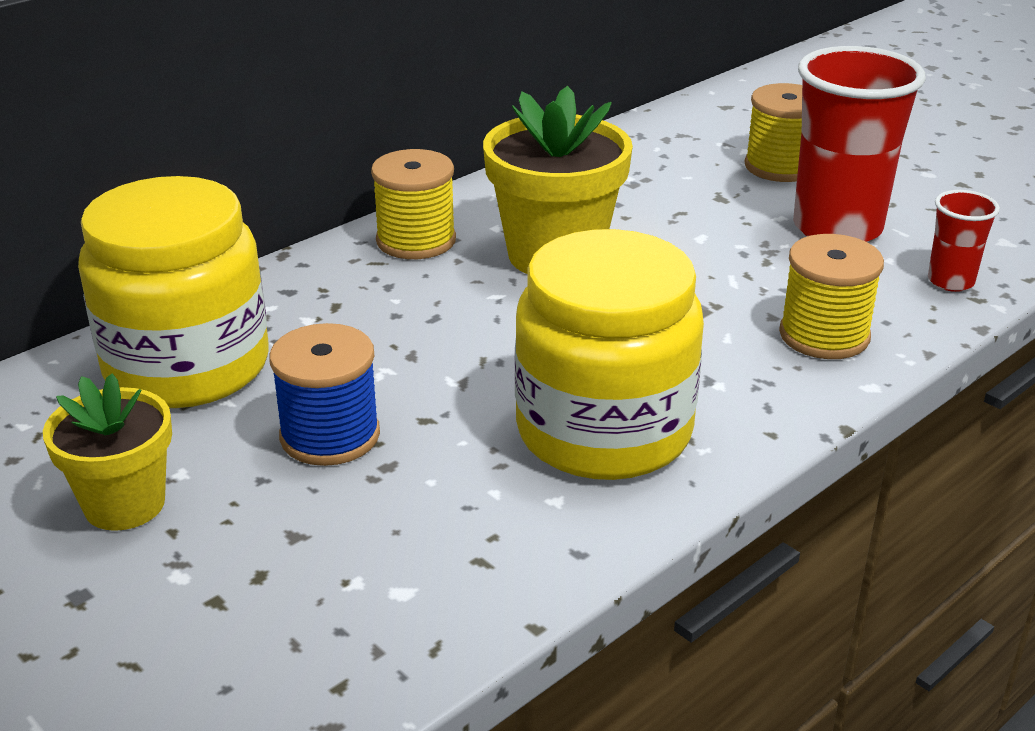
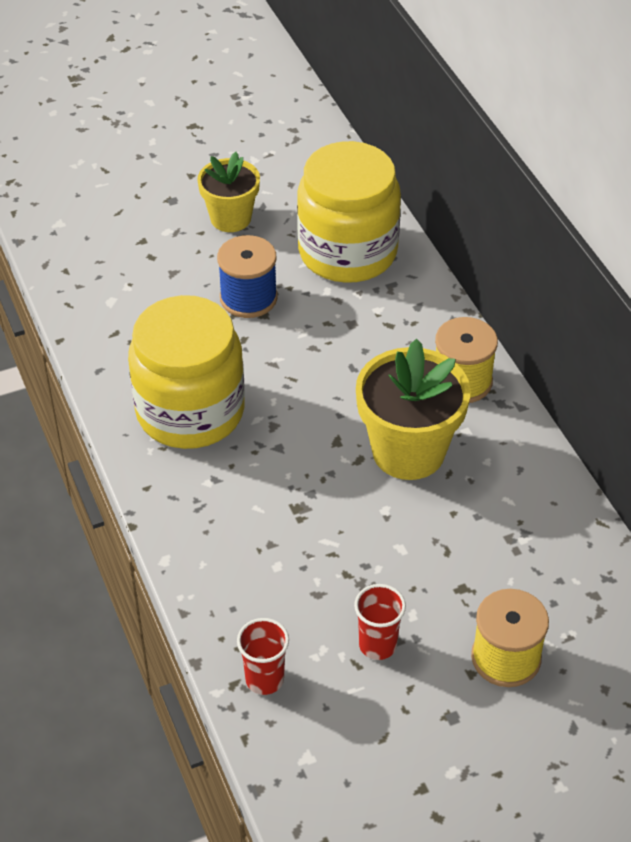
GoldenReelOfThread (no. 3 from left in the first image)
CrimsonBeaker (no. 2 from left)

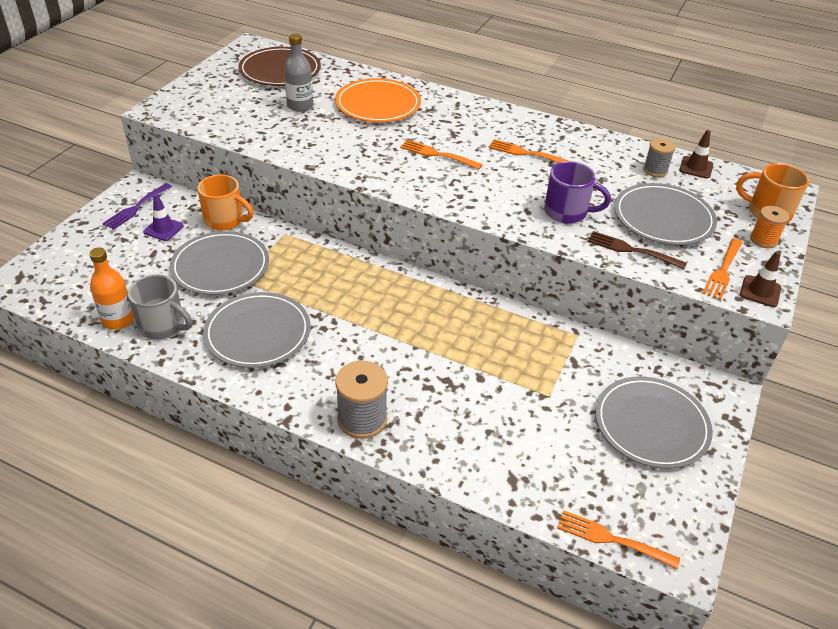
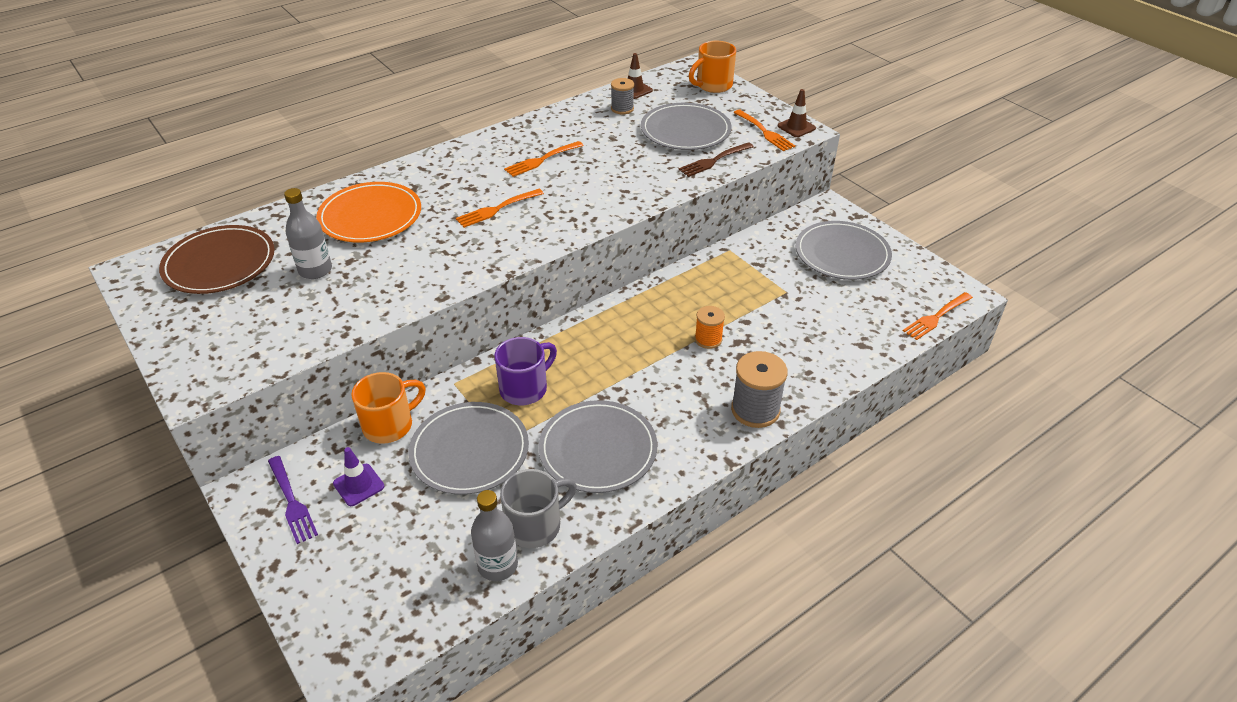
GrayFlask (no. 2 from left)
PurpleCoffeeMug
BrightOrangeReelOfThread

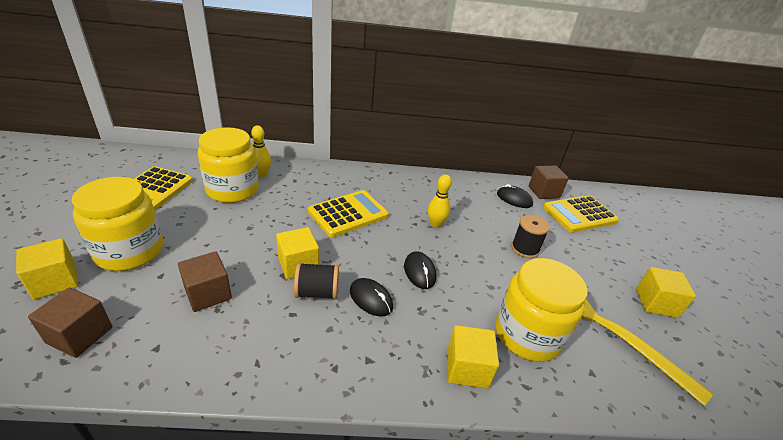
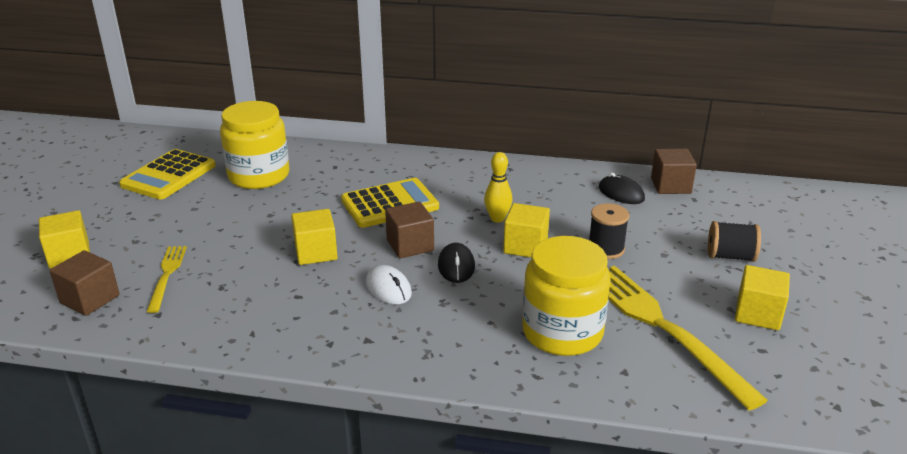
GoldenJar (no. 1 from left in the first image)
DarkBrownSolidCube (no. 2 from left)
GoldenSkittle (no. 1 from left in the first image)
EbonyReelOfThread (no. 2 from left)
PureWhitePcMouse
GoldenSolidCube (no. 3 from left)
GoldenAddingMachine (no. 3 from left in the first image)
GoldenDinnerFork (no. 1 from left)

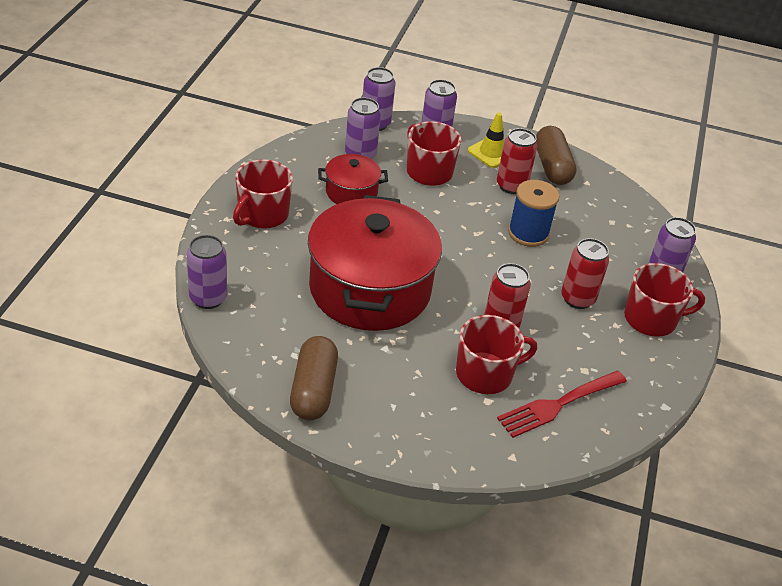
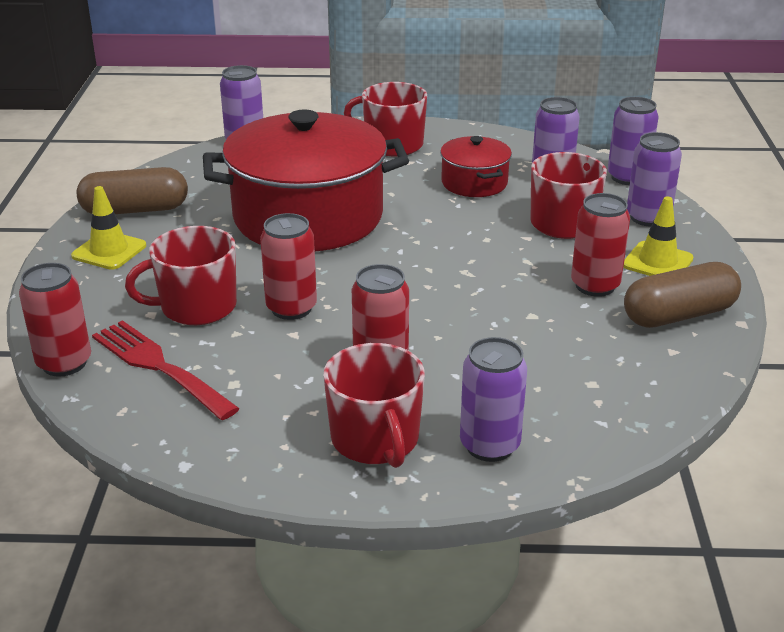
CrimsonCoffeeMug (no. 1 from left)
CobaltReelOfThread
CrimsonSodaCan (no. 1 from left)
GoldenTrafficCone (no. 1 from left)

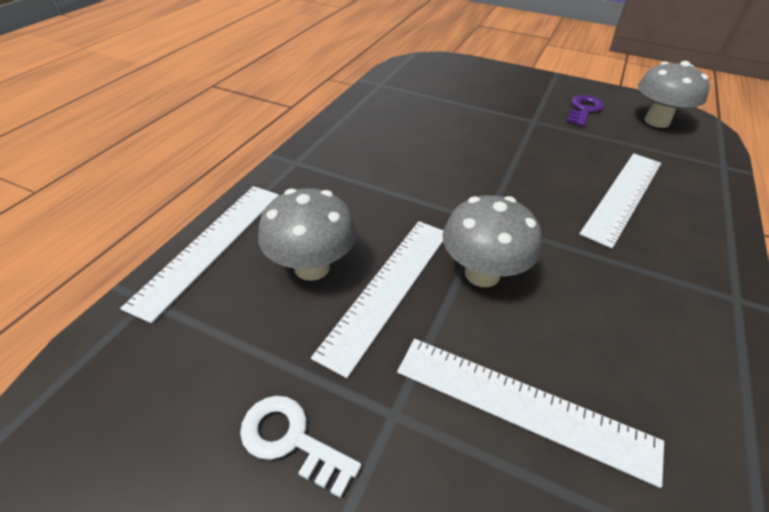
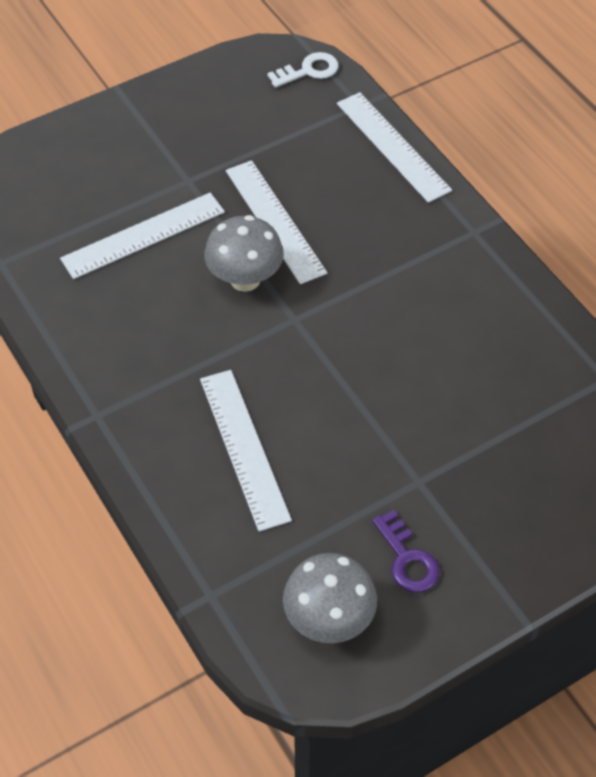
PureWhiteKey
GrayMushroom (no. 1 from left in the first image)

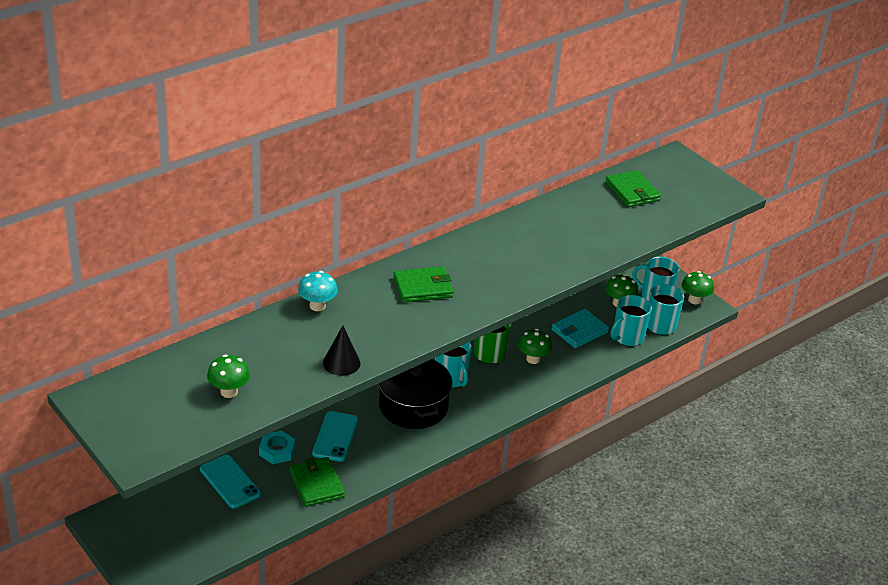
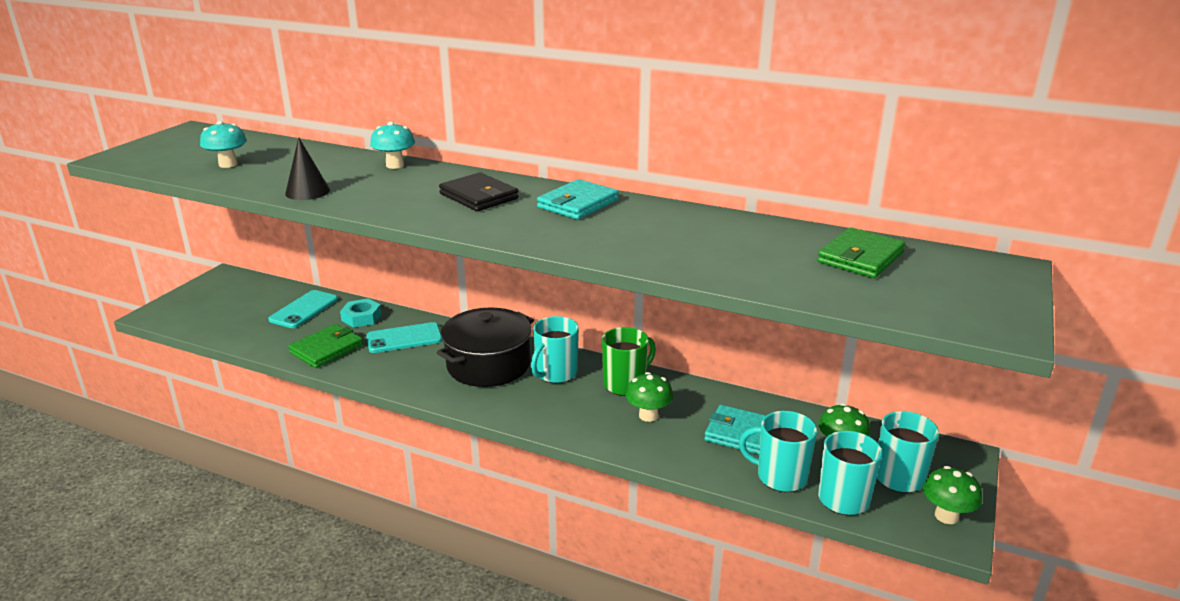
TurquoiseMushroom (no. 1 from left)
EbonyCardWallet
TurquoiseCardWallet (no. 1 from left)

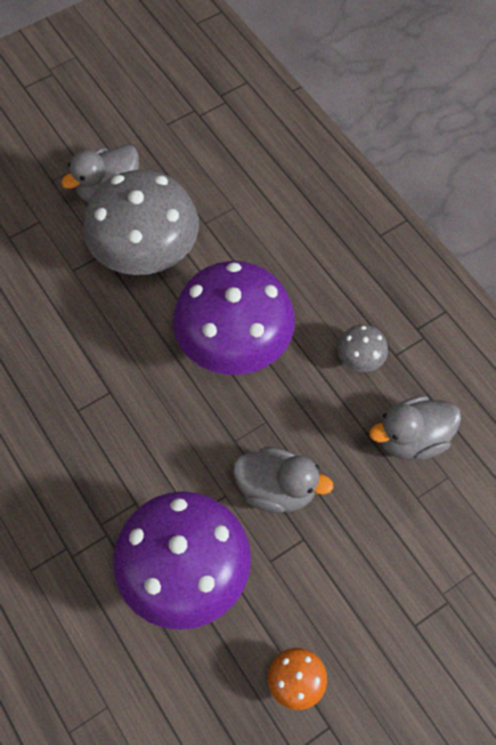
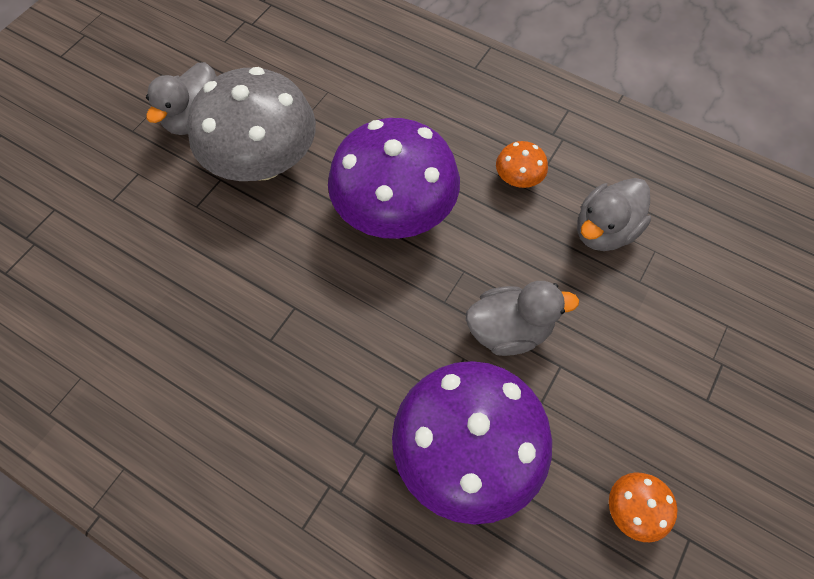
BrightOrangeMushroom (no. 1 from left)

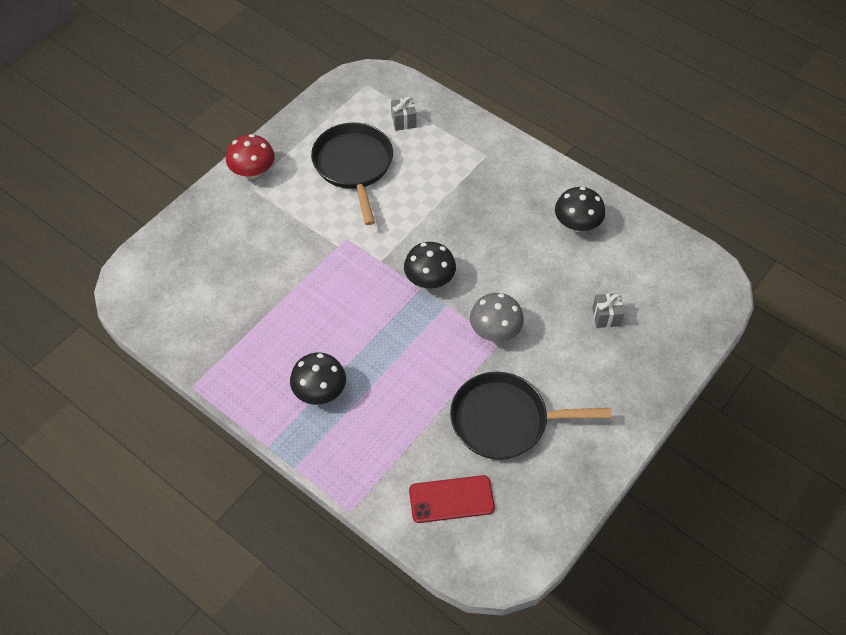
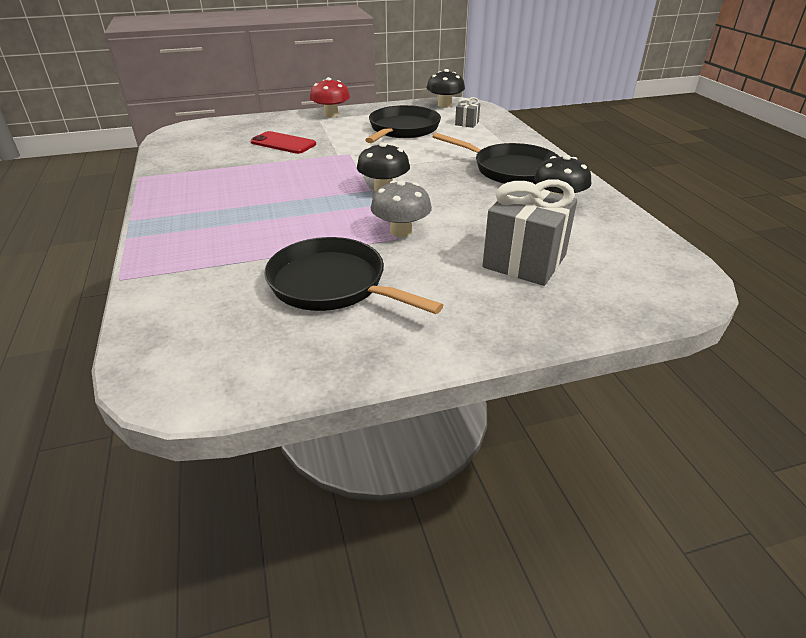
EbonyMushroom (no. 2 from left)
CrimsonSmartphone
GrayPresent (no. 2 from left)
EbonyPan (no. 3 from left)

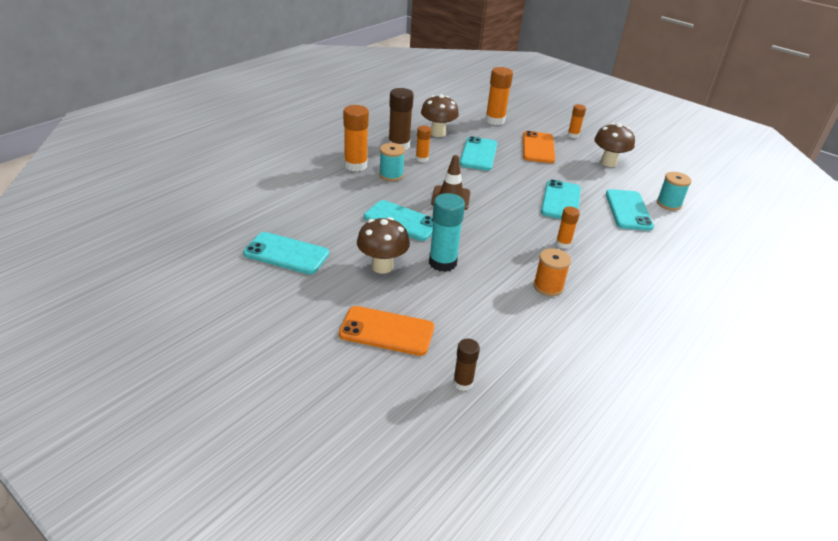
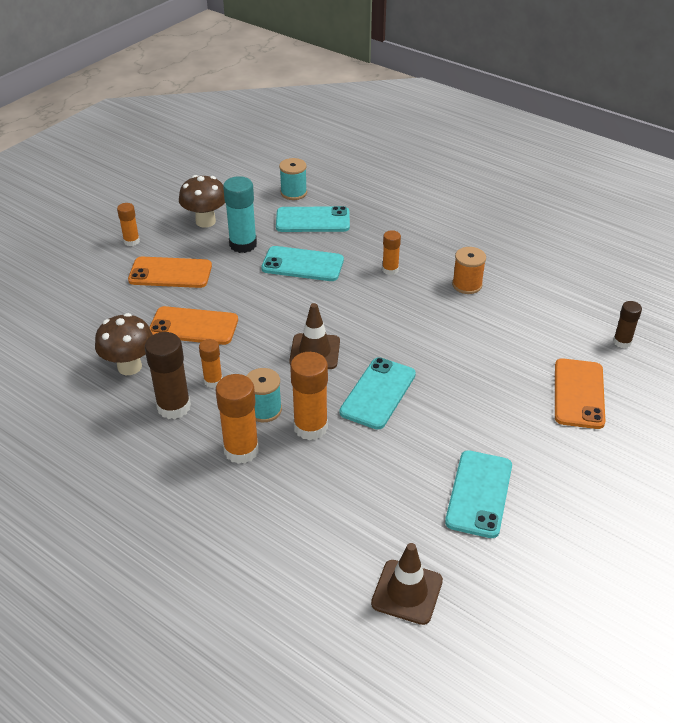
DarkBrownMushroom (no. 1 from left in the first image)
TurquoiseGlue
BrightOrangeSmartphone (no. 2 from left)
BrightOrangeGlue (no. 4 from left)
DarkBrownTrafficCone (no. 2 from left)

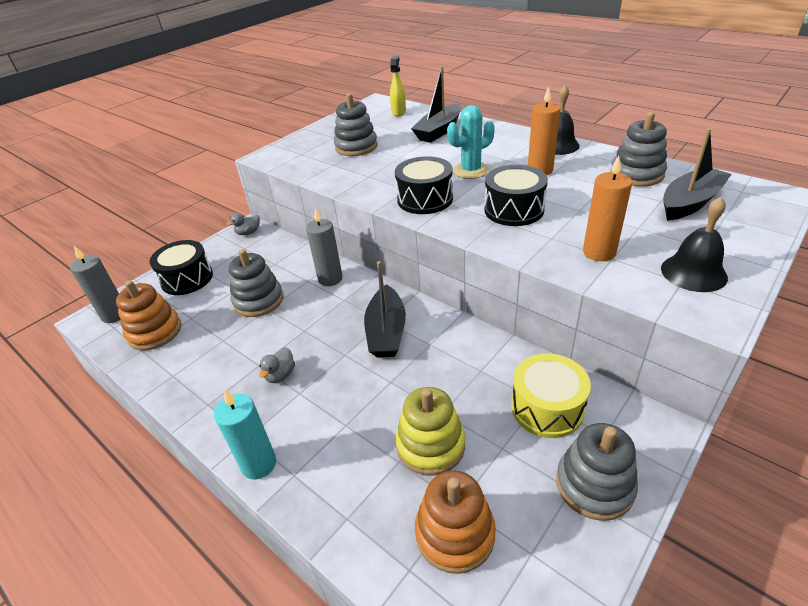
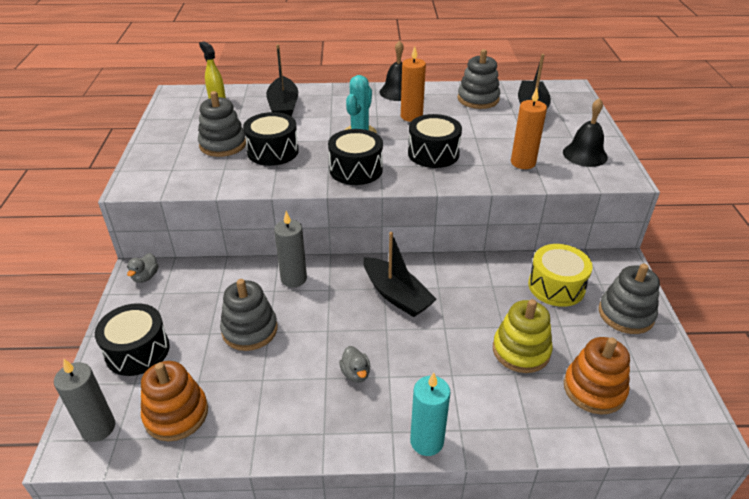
EbonyDrum (no. 2 from left)

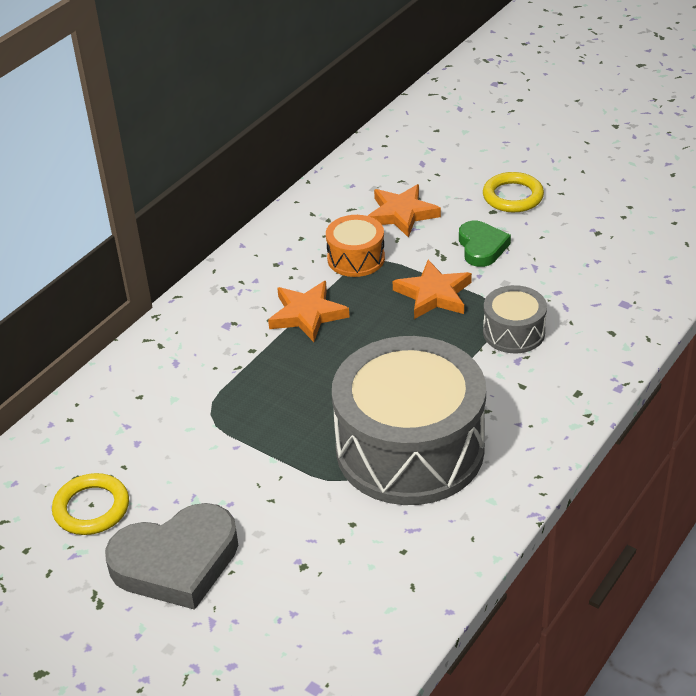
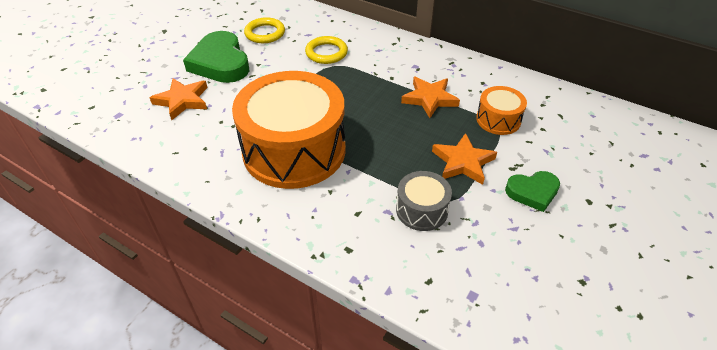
LeafGreenHeart (no. 1 from left)
BrightOrangeDrum (no. 1 from left)
BrightOrangeStar (no. 1 from left)
GoldenRing (no. 2 from left)

